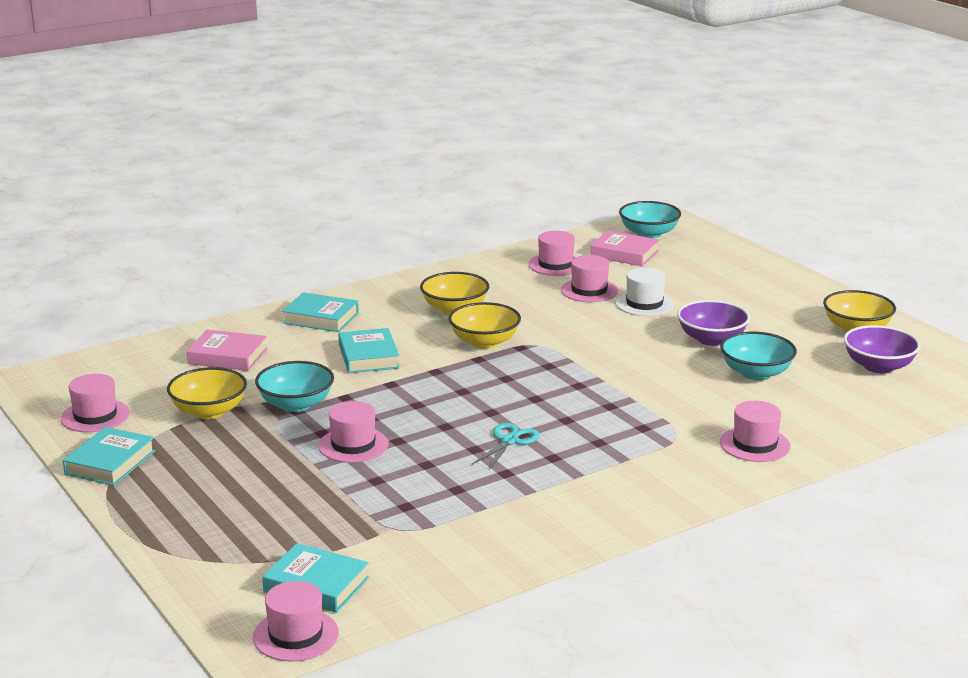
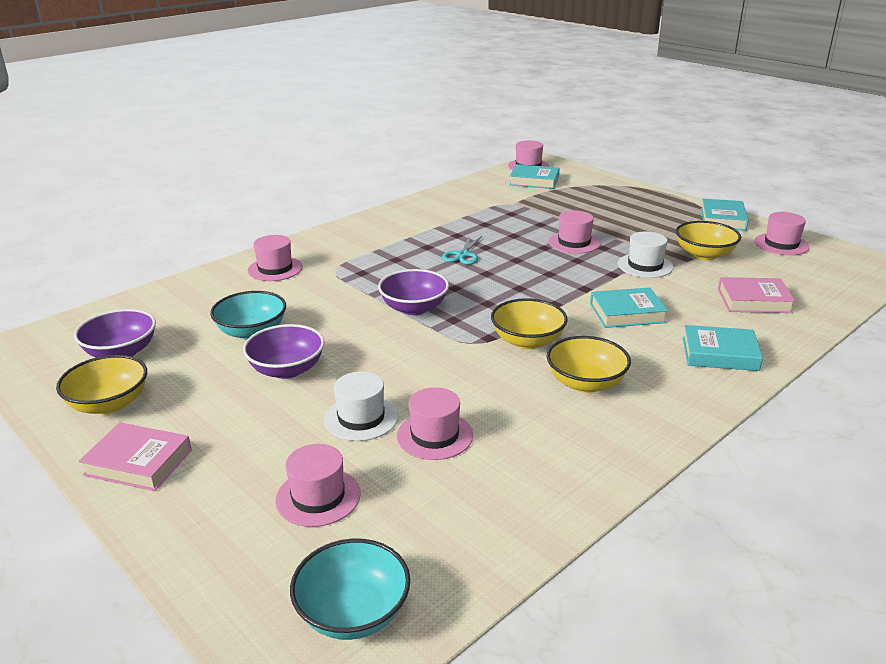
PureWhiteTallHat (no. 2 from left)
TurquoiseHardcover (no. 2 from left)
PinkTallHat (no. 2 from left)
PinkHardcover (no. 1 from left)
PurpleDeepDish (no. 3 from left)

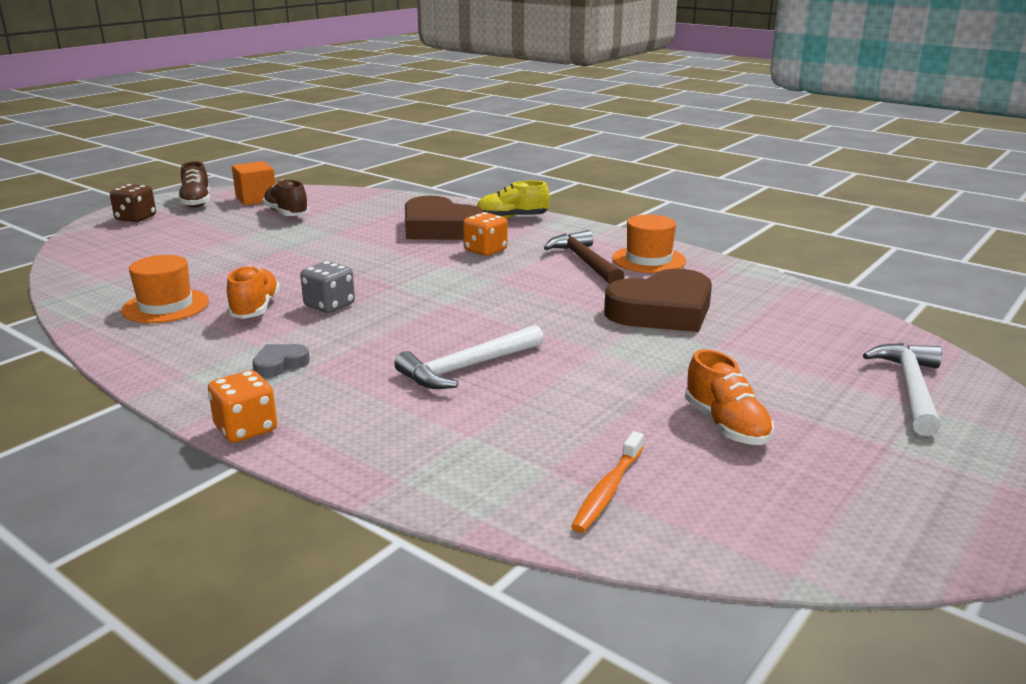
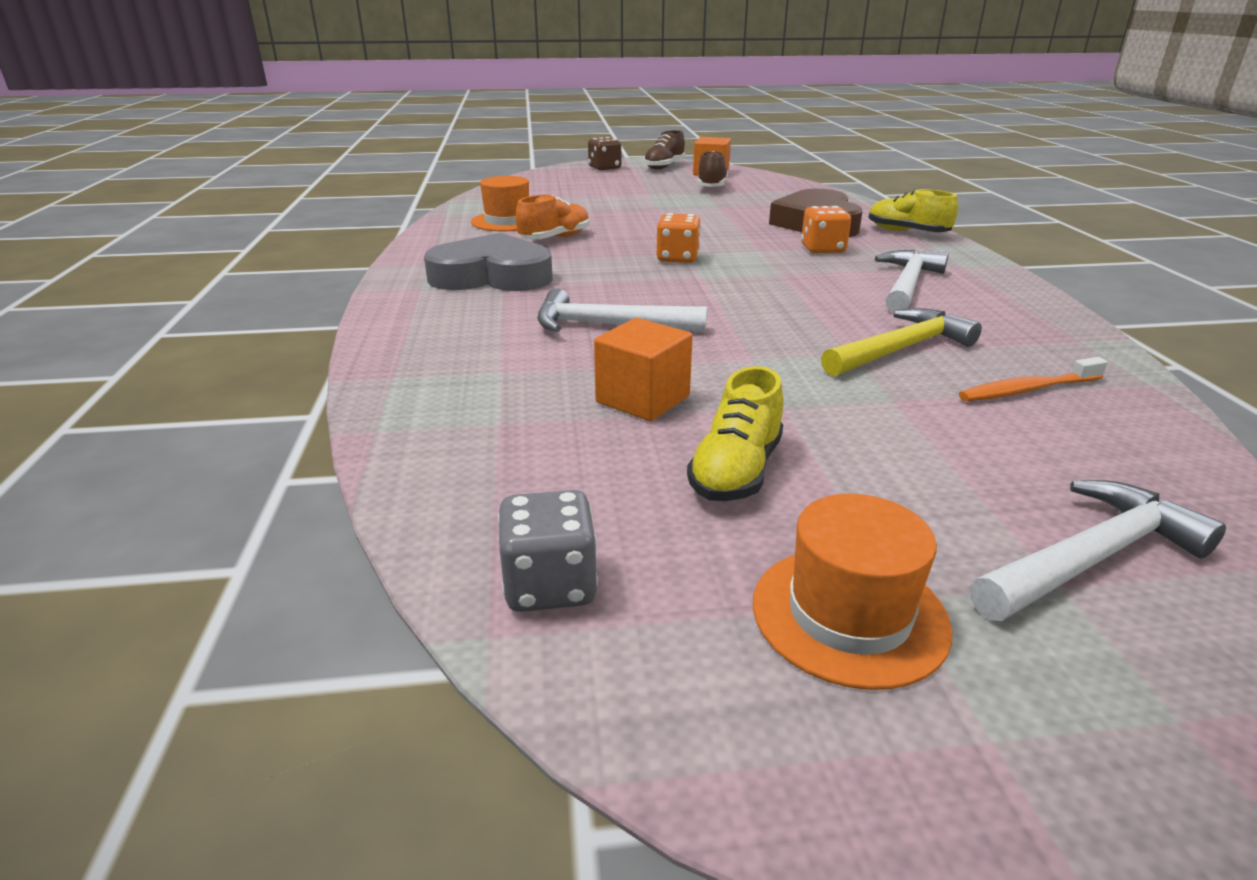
BrightOrangeDice (no. 1 from left)
GrayHeart
GrayDice
PureWhiteHammer (no. 2 from left)
BrightOrangeDentalBrush
GoldenHammer
BrightOrangeTallHat (no. 2 from left)
GoldenSneaker (no. 1 from left)
BrightOrangeSolidCube (no. 1 from left)

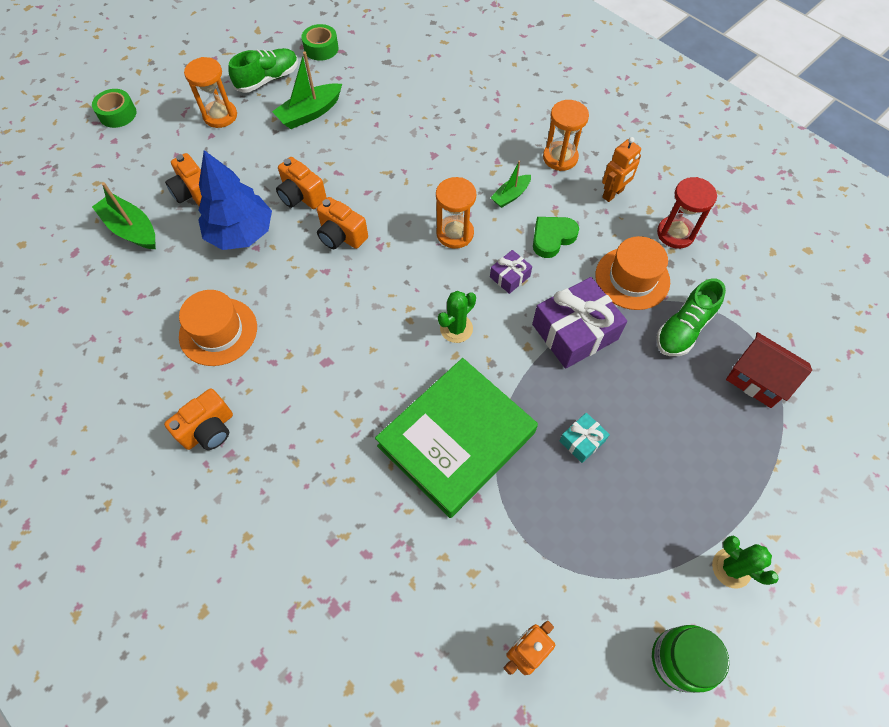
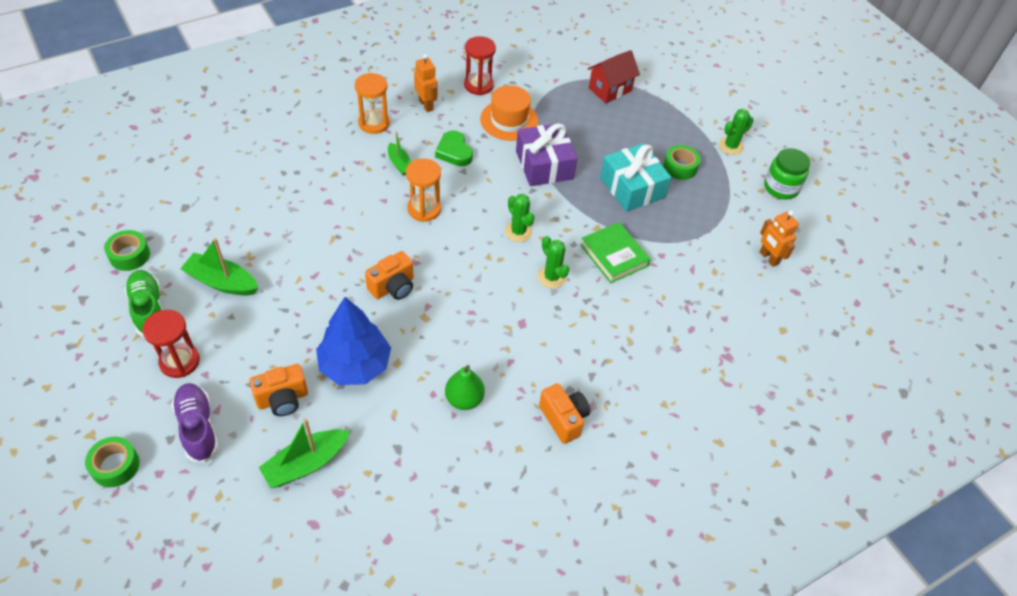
LeafGreenToyPear
CrimsonHourglass (no. 1 from left)
LeafGreenToyBoat (no. 1 from left)
BrightOrangeCompactCamera (no. 3 from left in the first image)
LeafGreenHardcover
PurplePresent (no. 1 from left in the first image)
TurquoisePresent
LeafGreenSneaker (no. 2 from left in the first image)
PurpleSneaker
LeafGreenPricklyPlant (no. 2 from left)
LeafGreenStickyTape (no. 3 from left)

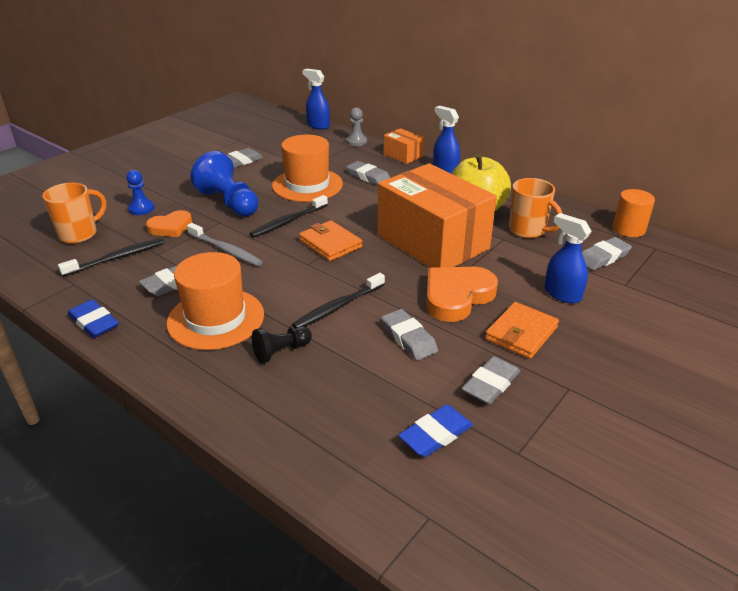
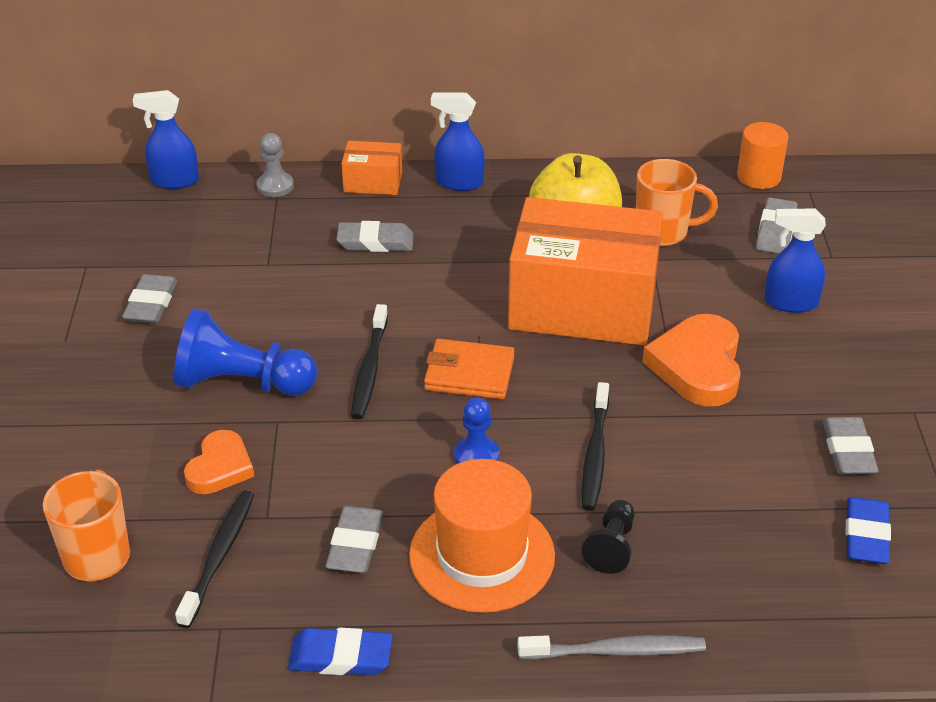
CobaltGamePawn (no. 2 from left)
GrayDentalBrush
BrightOrangeTallHat (no. 2 from left in the first image)
GrayPencilEraser (no. 4 from left in the first image)
BrightOrangeCardWallet (no. 2 from left in the first image)

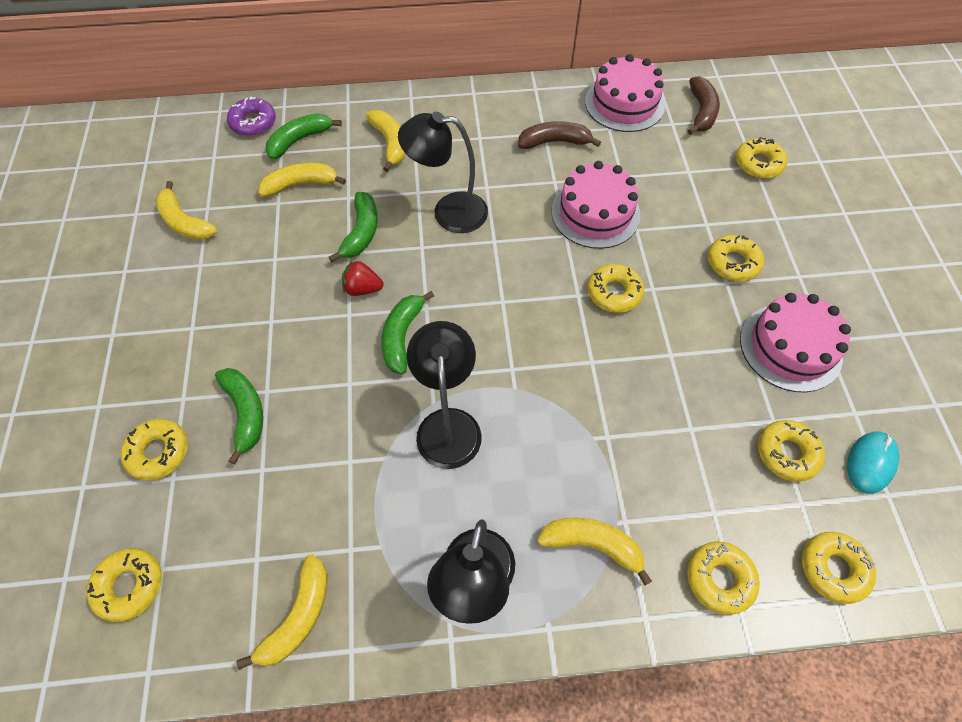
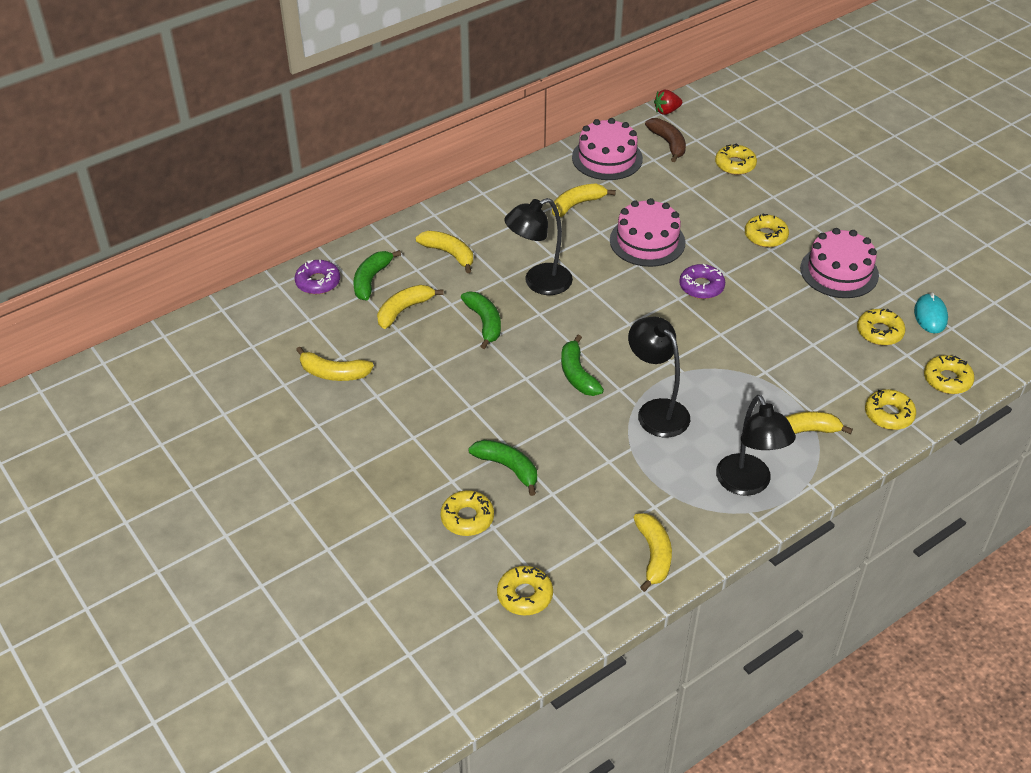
CrimsonStrawberry
GoldenBanana (no. 4 from left)
PurpleDoughnut (no. 2 from left)

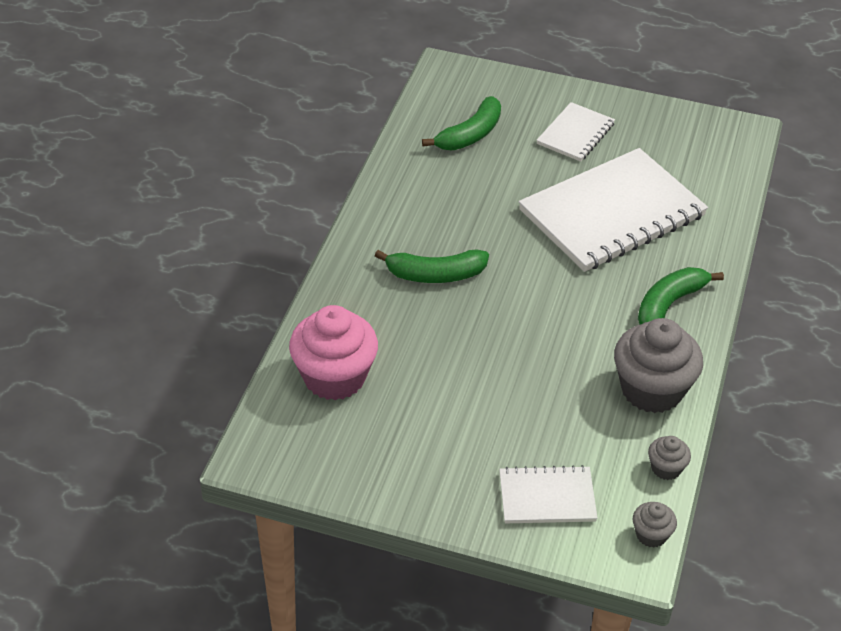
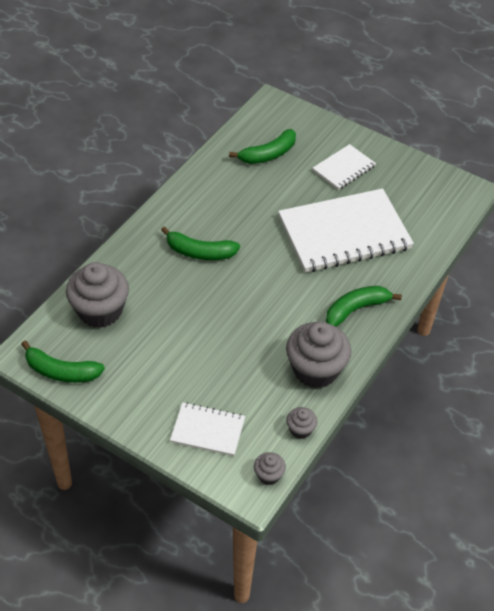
GrayCupcake (no. 1 from left)
LeafGreenBanana (no. 1 from left)

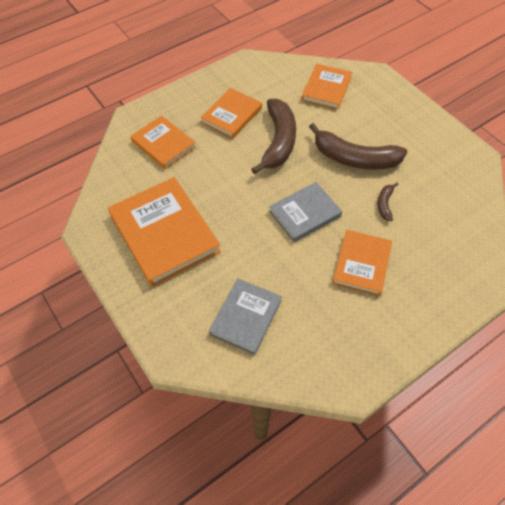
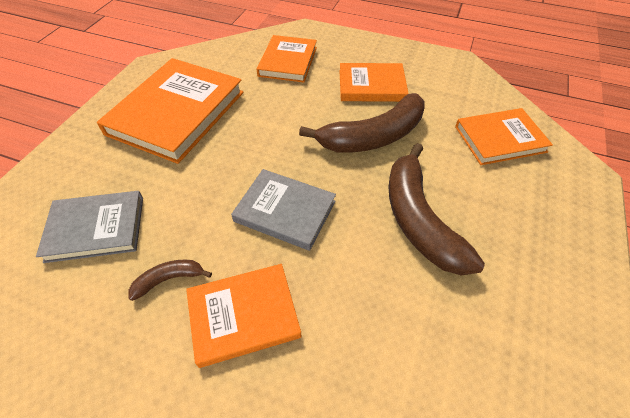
DarkBrownBanana (no. 1 from left)

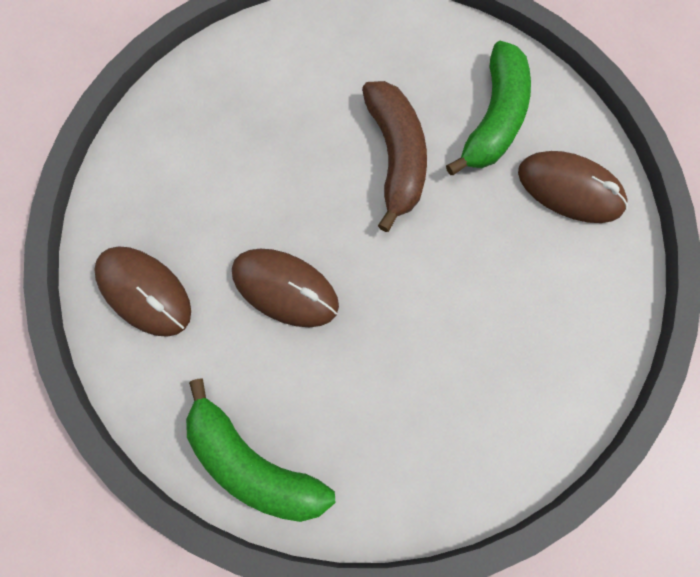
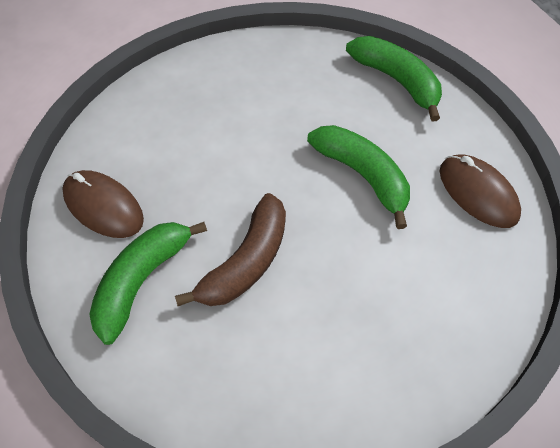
LeafGreenBanana (no. 2 from left)
DarkBrownBanana

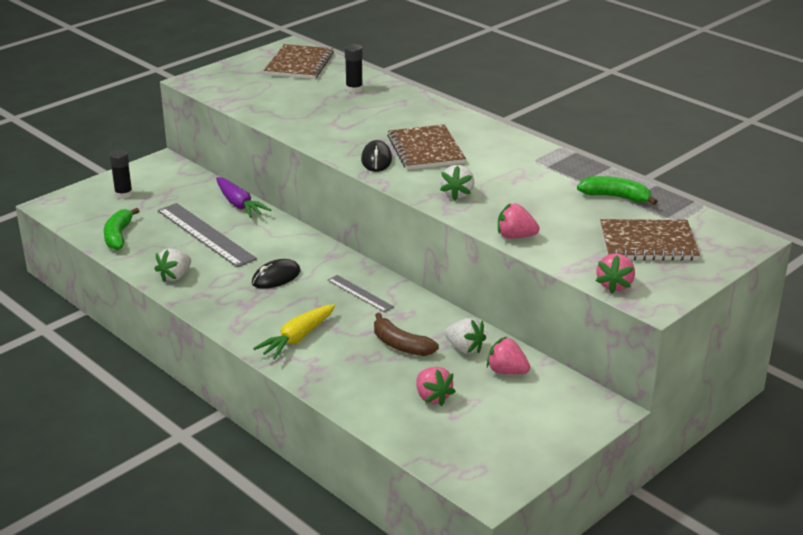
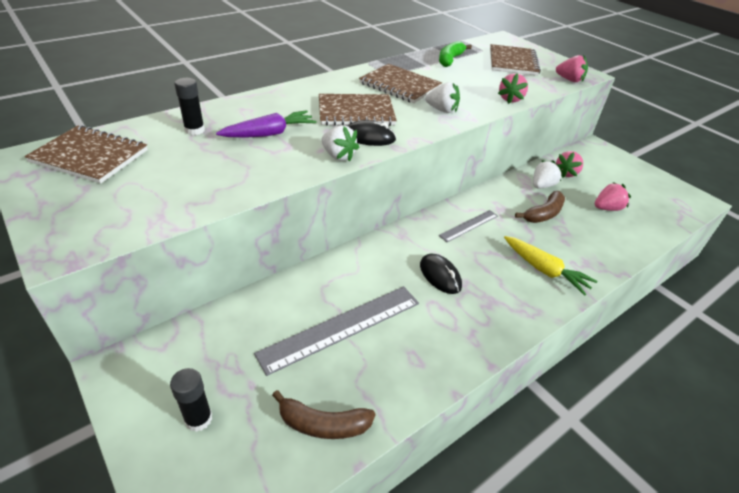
DarkBrownBanana (no. 1 from left)
PureWhiteStrawberry (no. 1 from left)
PurpleCarrot
DarkBrownNotepad (no. 3 from left)

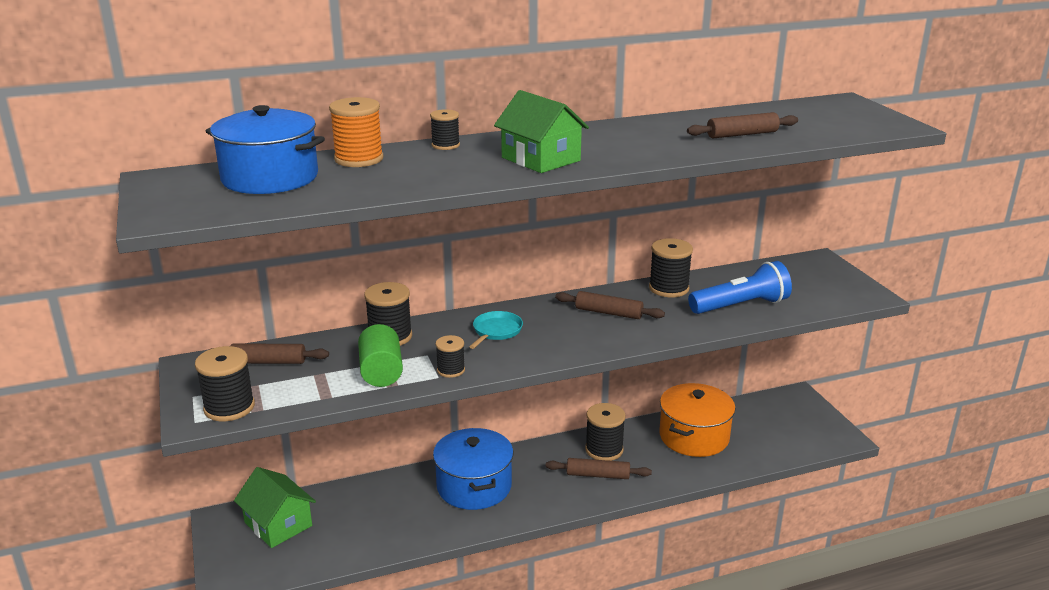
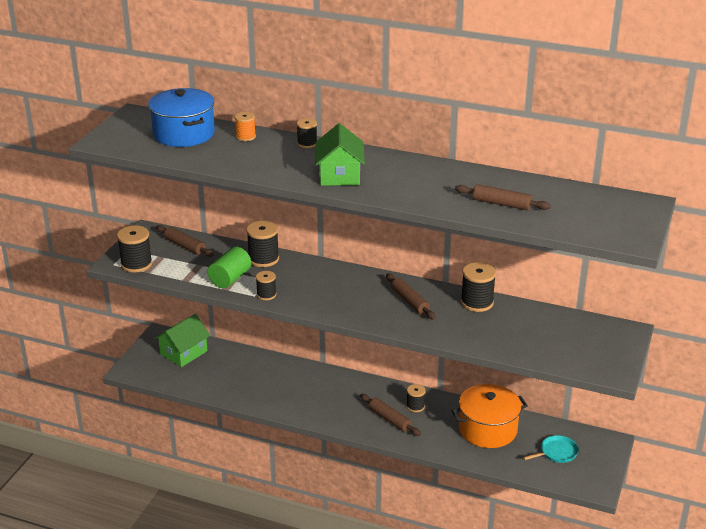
LeafGreenHouse (no. 1 from left)
BrightOrangeReelOfThread
CobaltCookingPot (no. 2 from left in the first image)
TurquoisePan
EbonyReelOfThread (no. 5 from left)
CobaltPocketTorch

